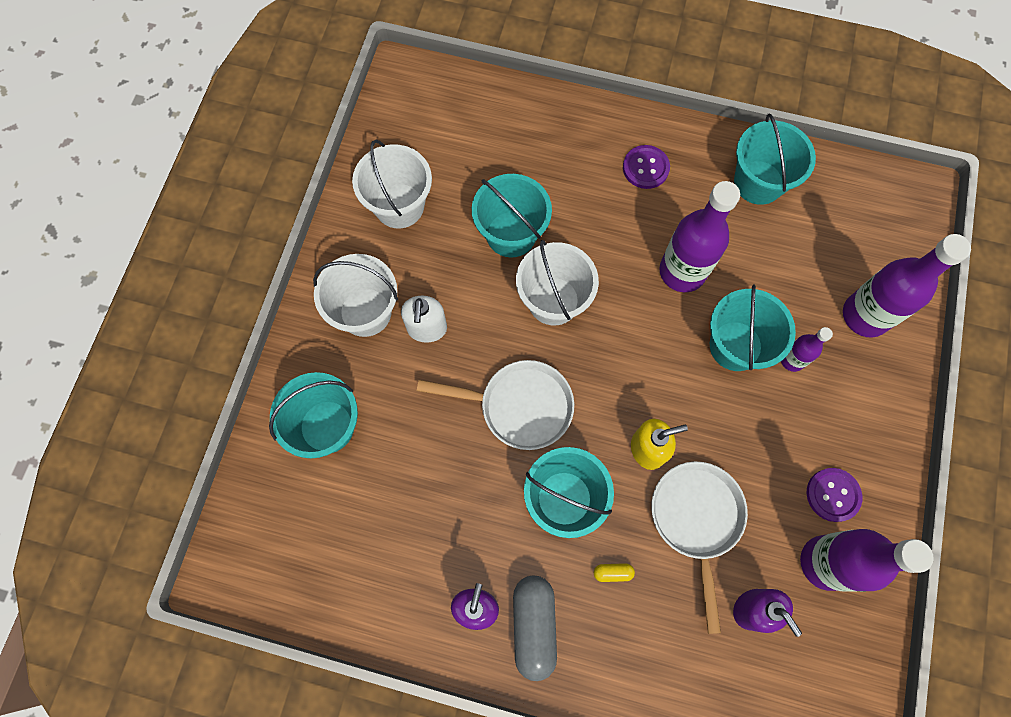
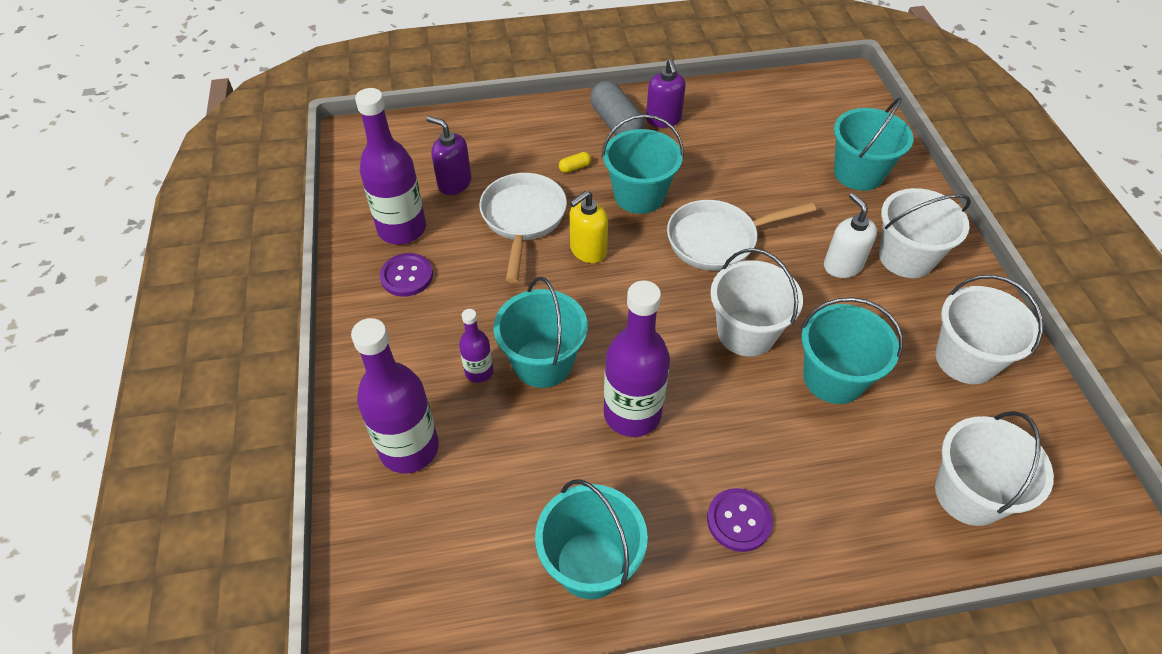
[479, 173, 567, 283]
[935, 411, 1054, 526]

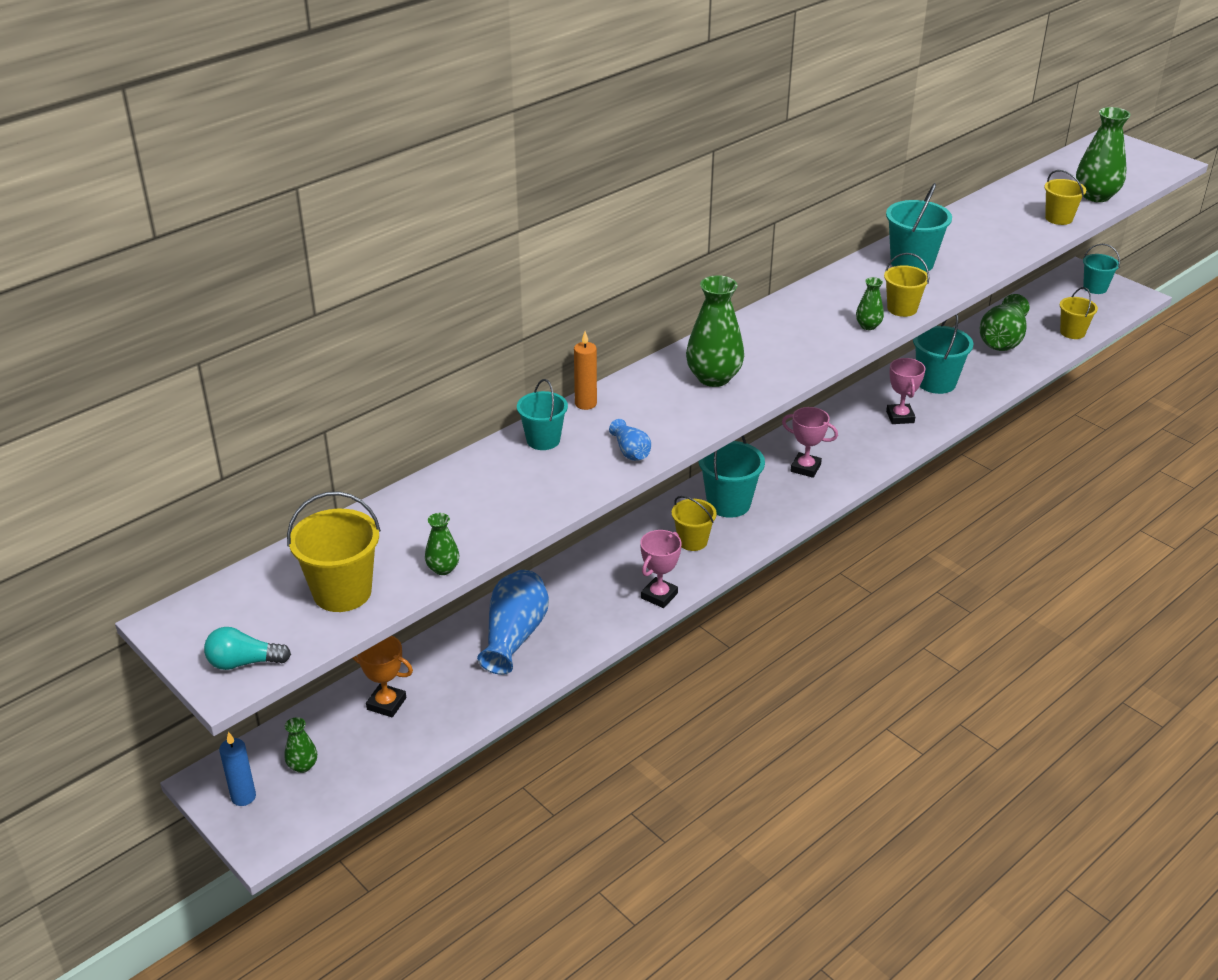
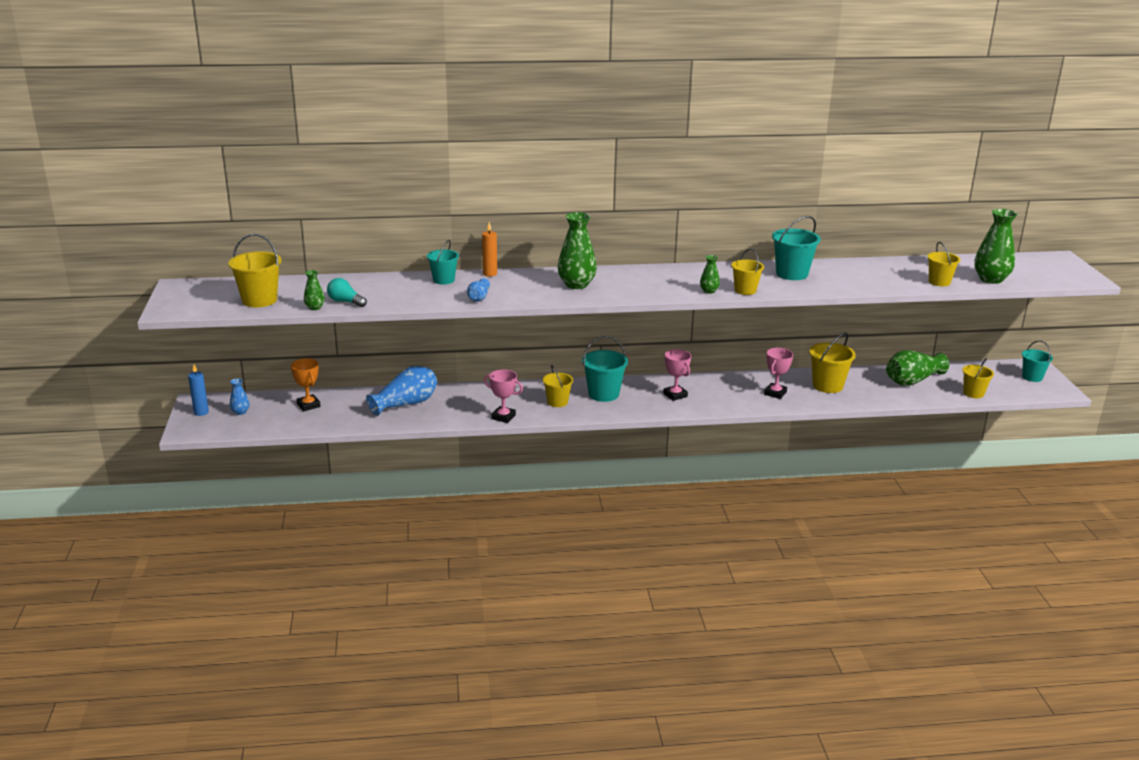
[809, 333, 856, 393]
[484, 369, 523, 423]
[327, 278, 367, 307]
[230, 378, 249, 415]

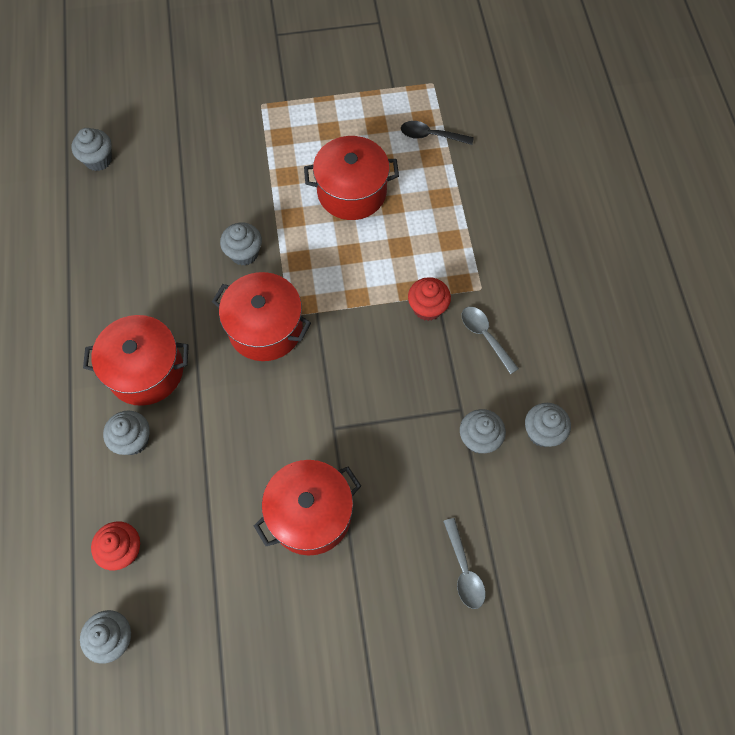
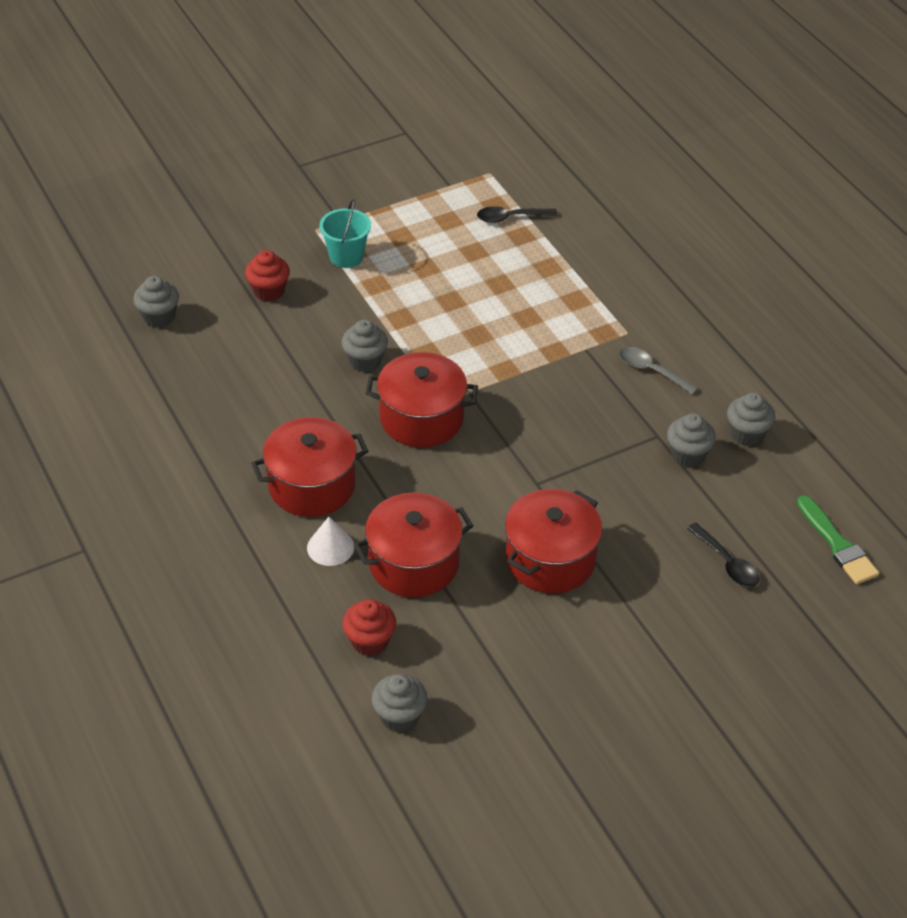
[354, 492, 473, 597]
[245, 250, 290, 301]
[307, 517, 354, 566]
[687, 523, 760, 587]
[319, 199, 371, 268]
[797, 495, 879, 584]

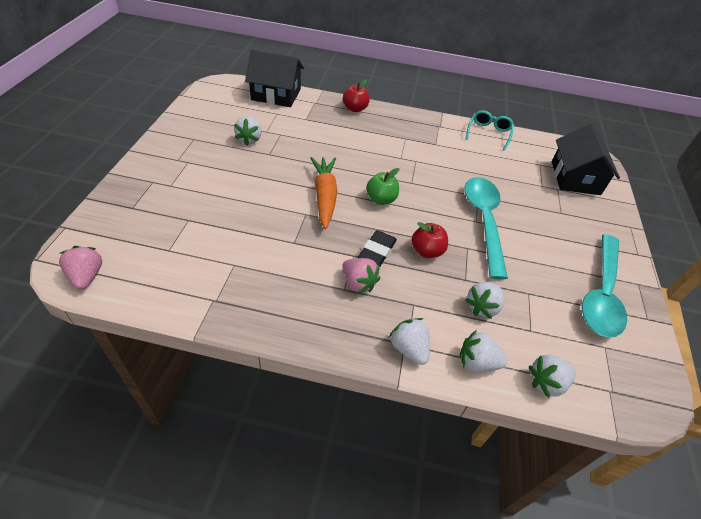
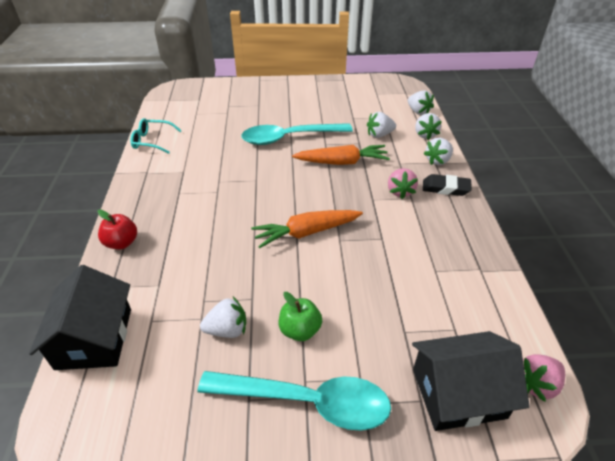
[412, 331, 530, 431]
[279, 292, 322, 341]
[292, 145, 390, 165]
[423, 174, 472, 196]
[198, 371, 391, 431]
[388, 168, 418, 199]
[367, 112, 396, 138]

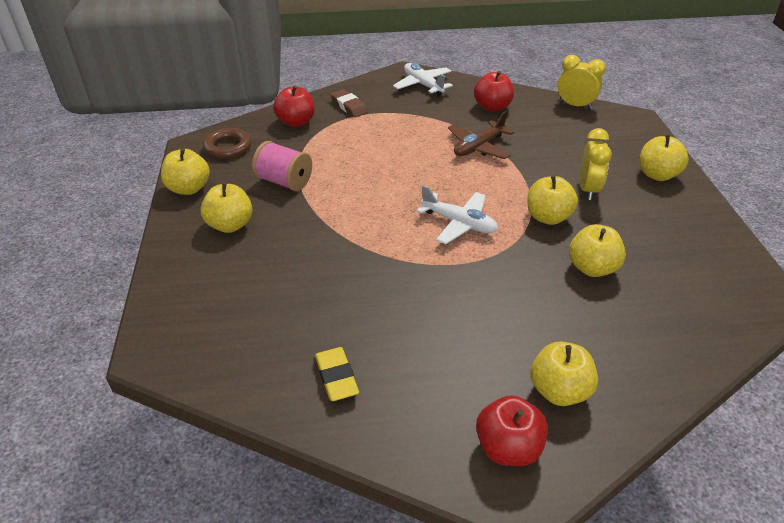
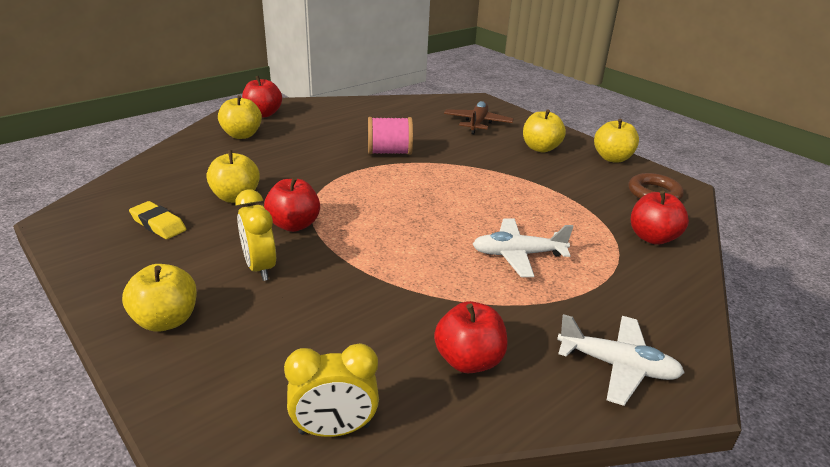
[331, 89, 368, 118] (first image)
[444, 101, 514, 134]
[368, 117, 413, 155]
[264, 177, 320, 232]
[473, 218, 574, 277]
[129, 201, 186, 239]

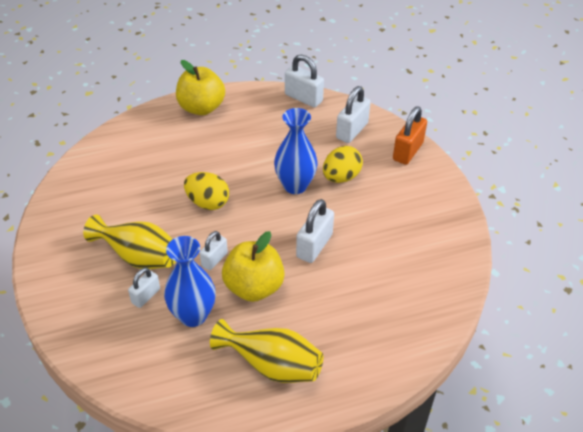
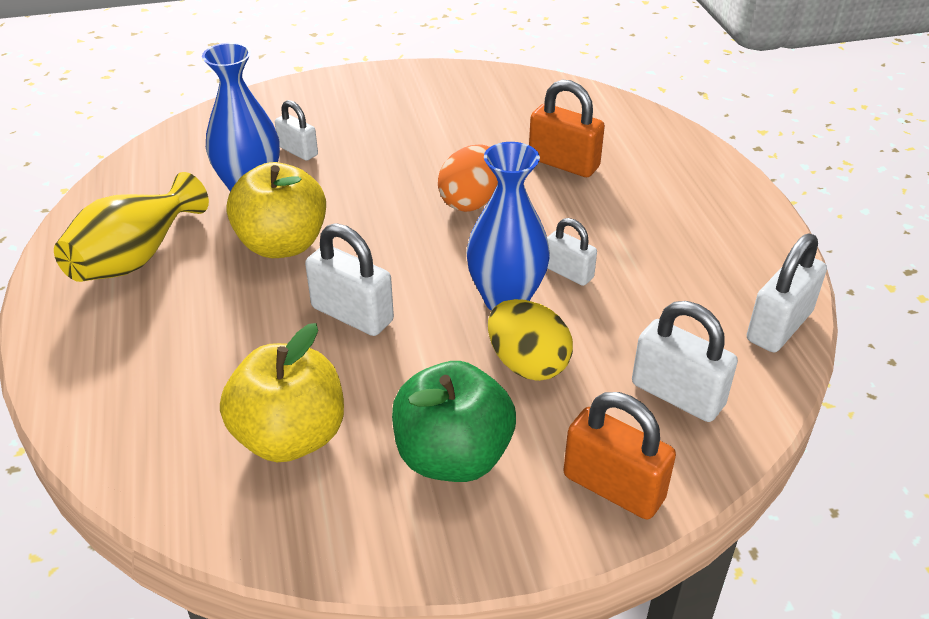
[220, 323, 344, 462]
[438, 144, 498, 212]
[83, 215, 176, 269] (first image)
[547, 218, 597, 286]
[529, 80, 605, 177]
[392, 361, 516, 482]

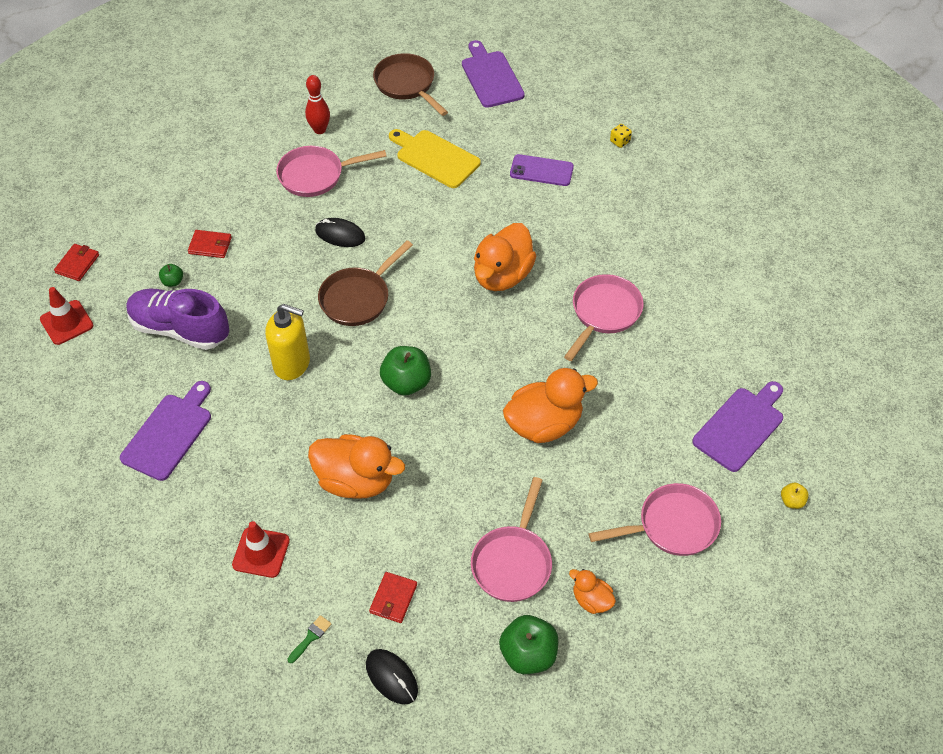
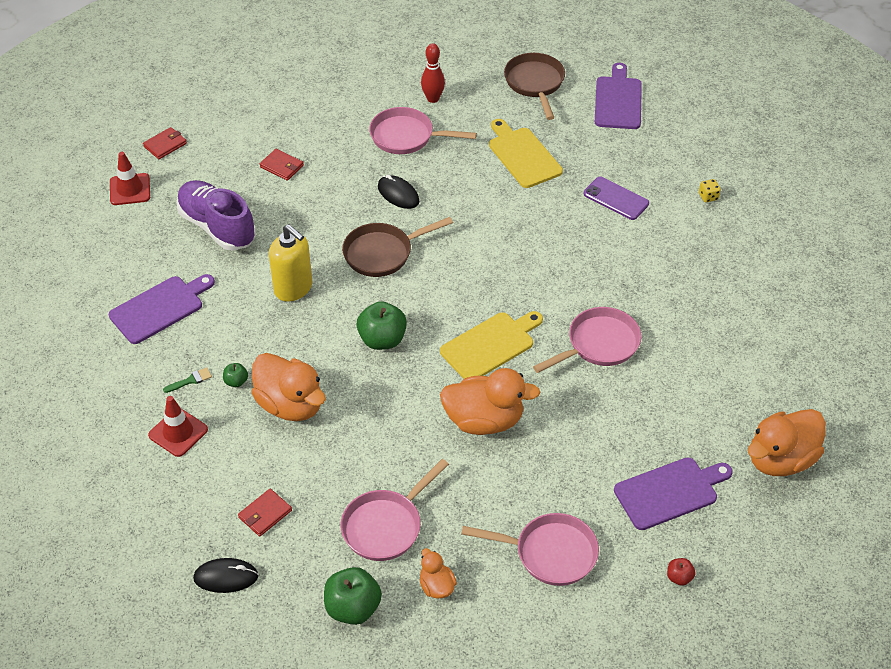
[747, 409, 826, 476]
[223, 363, 248, 387]
[667, 558, 695, 586]
[163, 367, 212, 393]
[193, 558, 258, 593]
[440, 311, 543, 379]

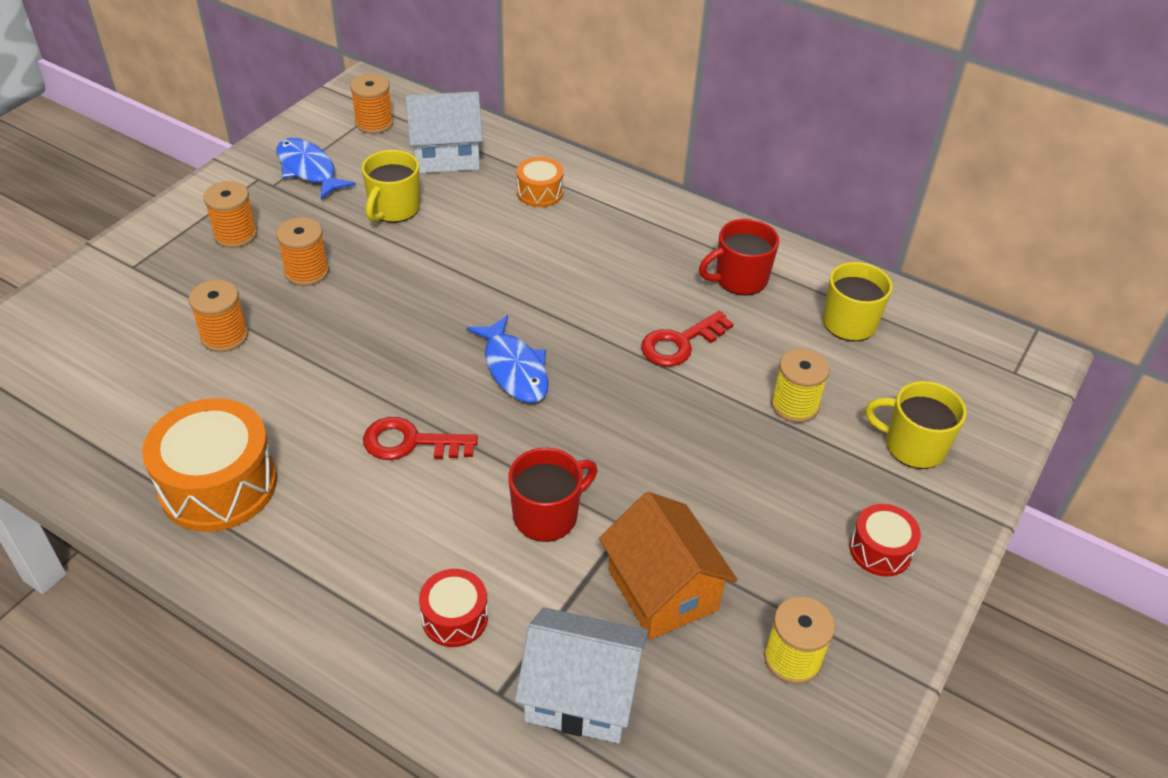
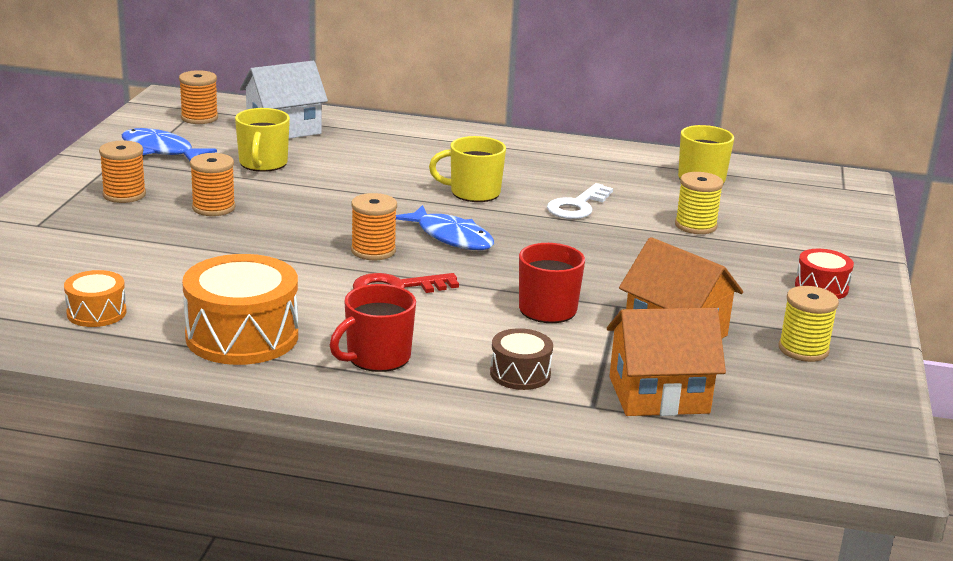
[64, 270, 126, 327]
[330, 284, 416, 372]
[351, 193, 397, 260]
[547, 183, 613, 219]
[429, 136, 506, 202]
[490, 328, 553, 390]
[607, 308, 726, 416]

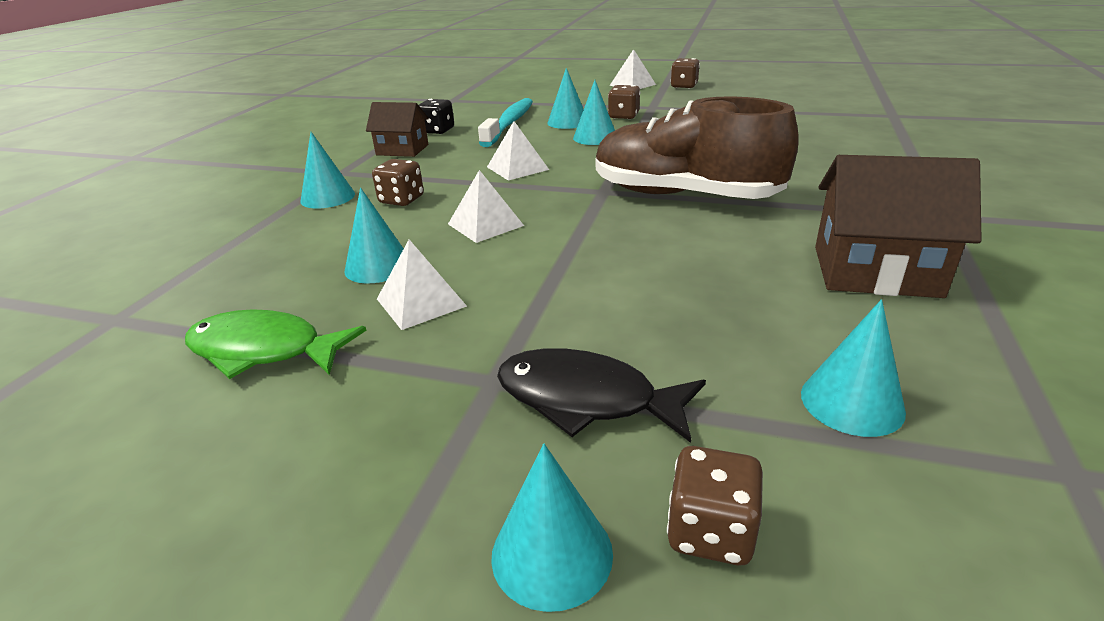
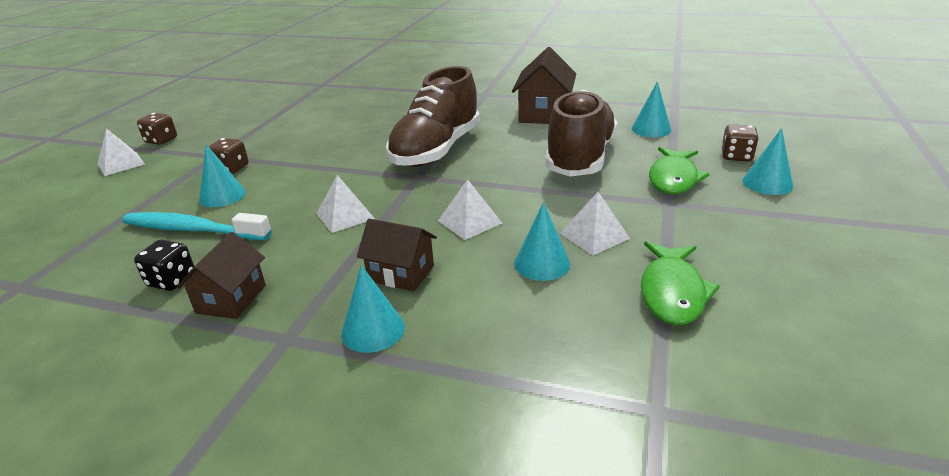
[573, 80, 615, 145] (first image)
[357, 219, 437, 292]
[649, 147, 709, 194]
[545, 90, 618, 177]

